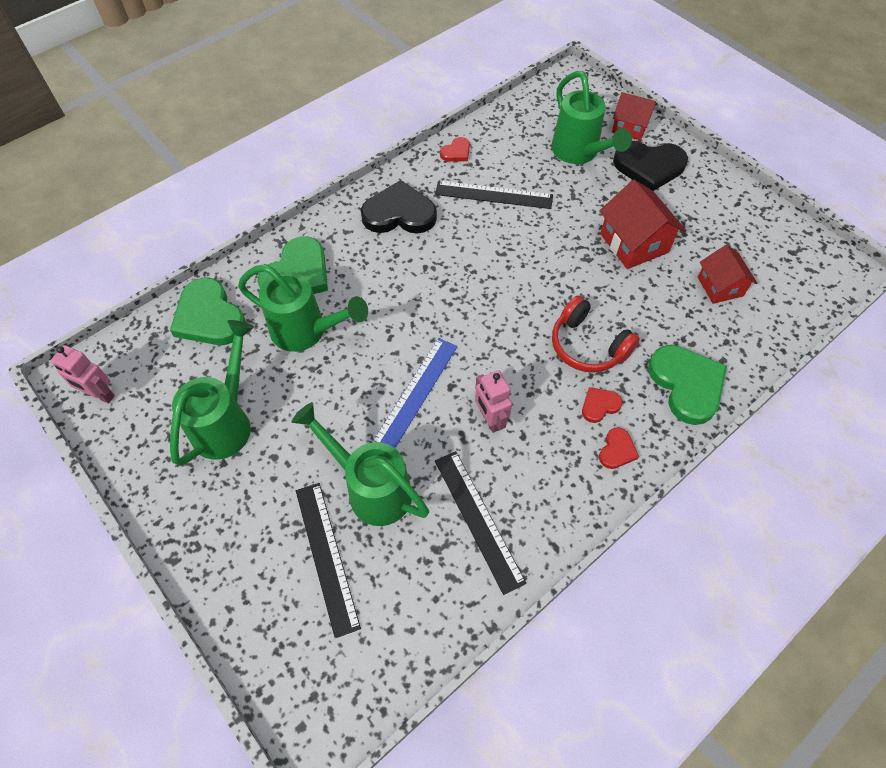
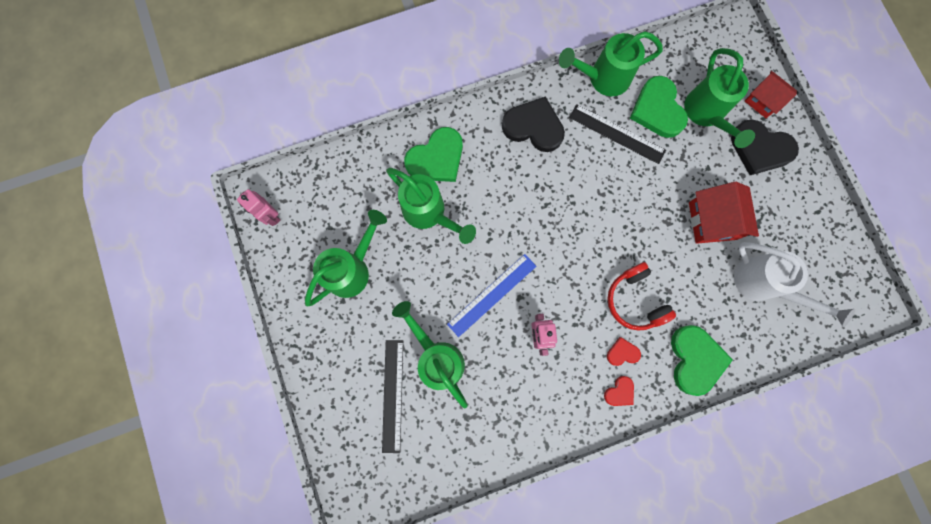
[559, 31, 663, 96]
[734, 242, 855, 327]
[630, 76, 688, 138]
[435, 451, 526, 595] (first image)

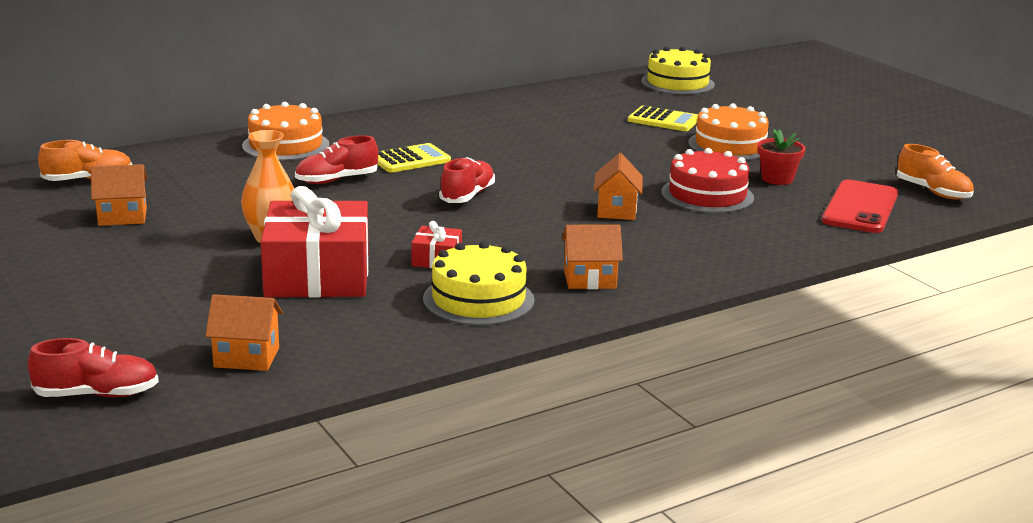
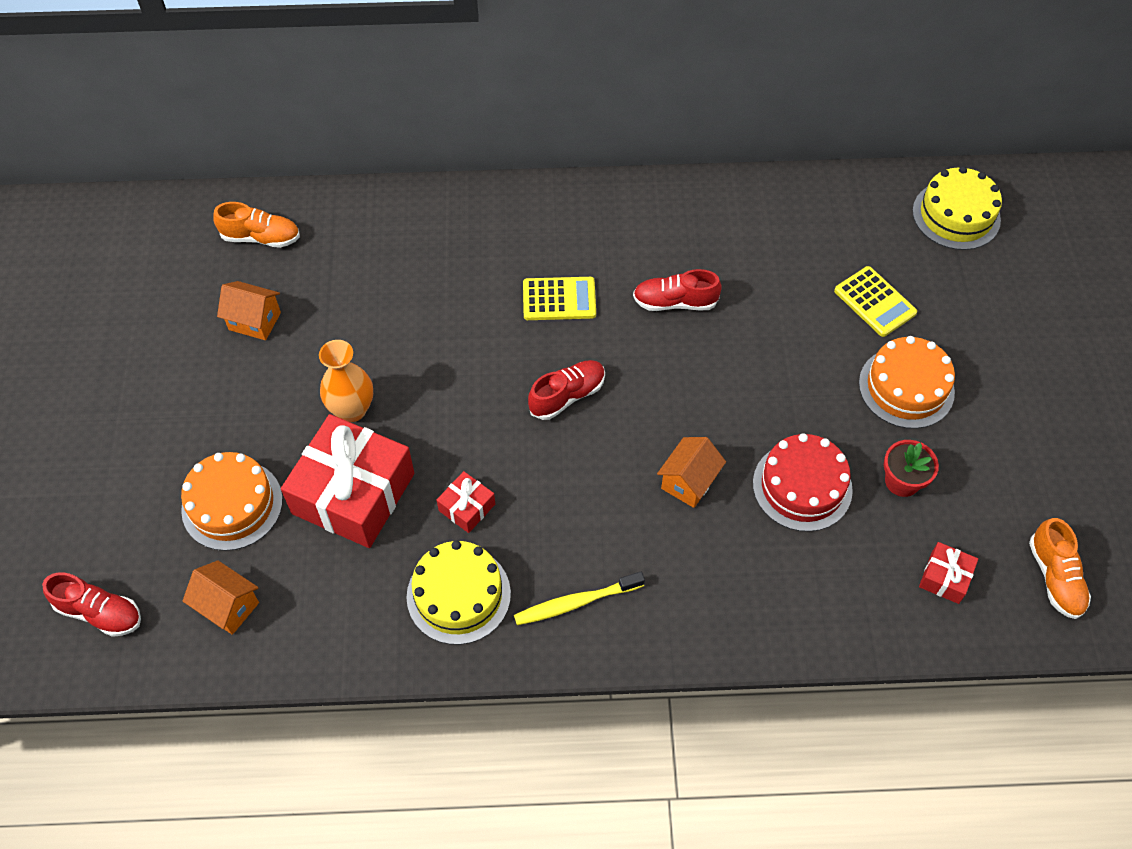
[181, 452, 283, 551]
[633, 269, 722, 311]
[919, 542, 978, 604]
[514, 572, 645, 625]

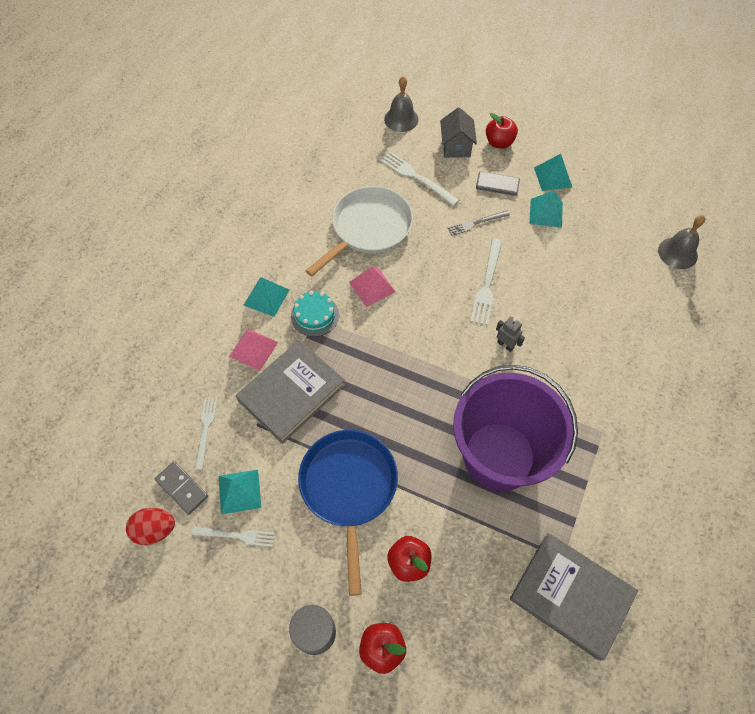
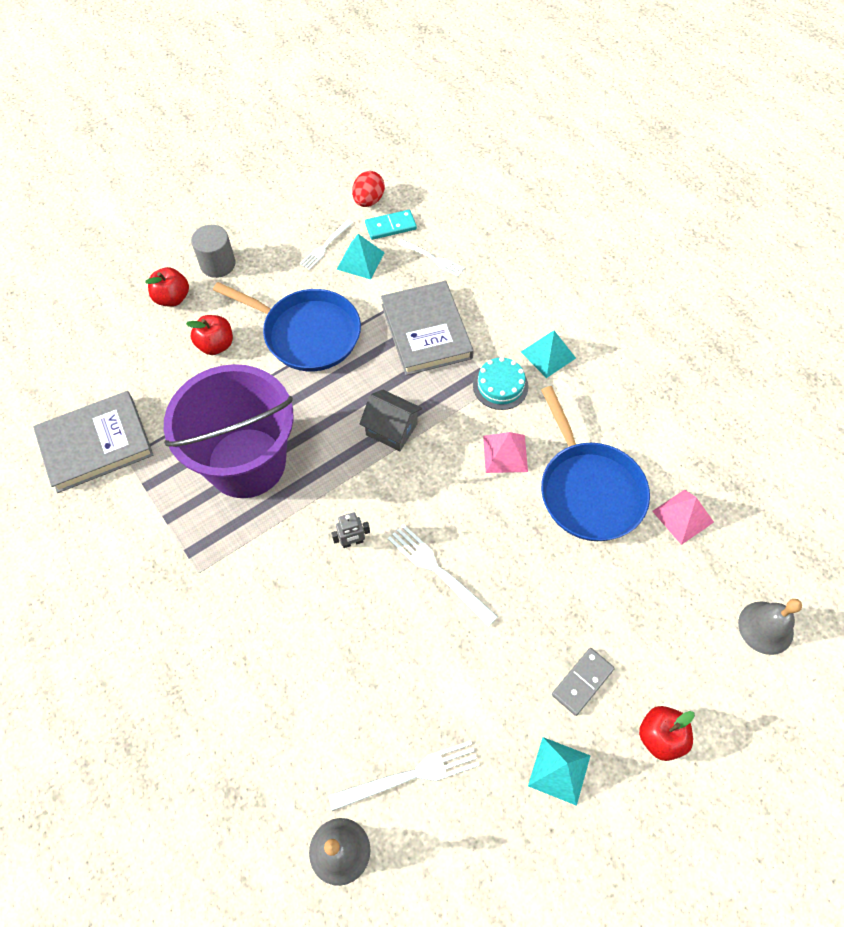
[360, 389, 422, 451]
[328, 740, 479, 811]
[541, 386, 650, 541]
[529, 190, 563, 228] (first image)
[447, 211, 510, 236] (first image)
[652, 490, 714, 545]
[365, 210, 417, 240]

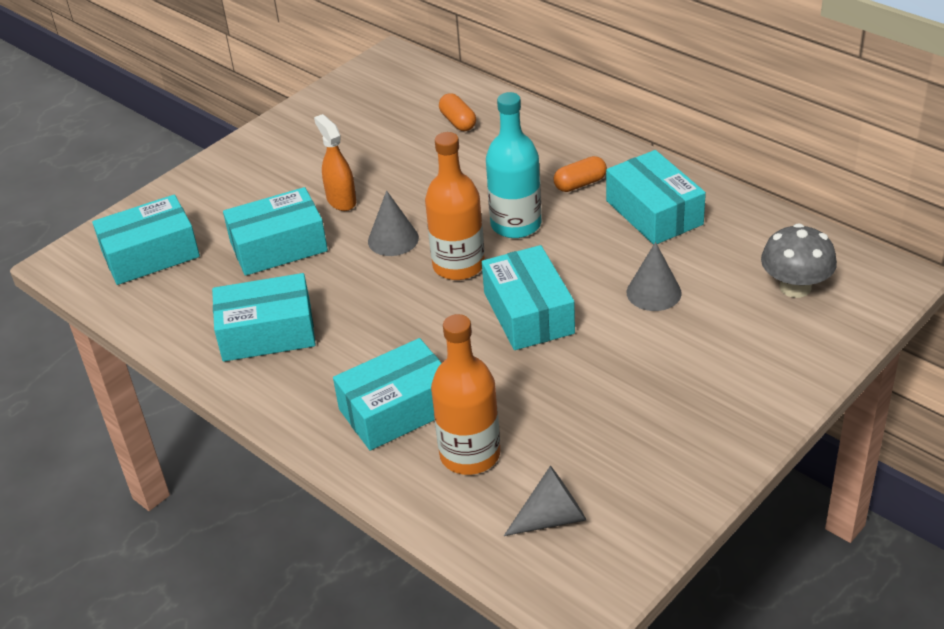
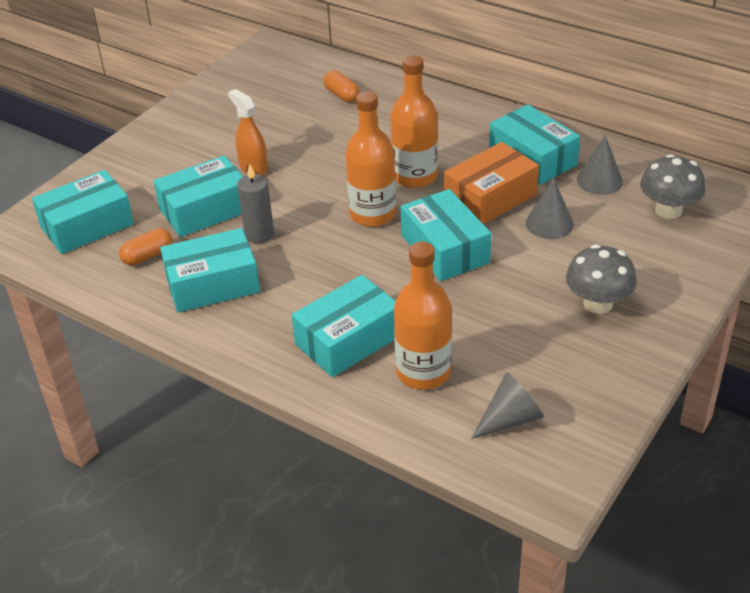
[390, 56, 438, 188]
[119, 228, 172, 265]
[577, 135, 623, 195]
[444, 142, 539, 224]
[237, 164, 274, 243]
[566, 244, 637, 314]

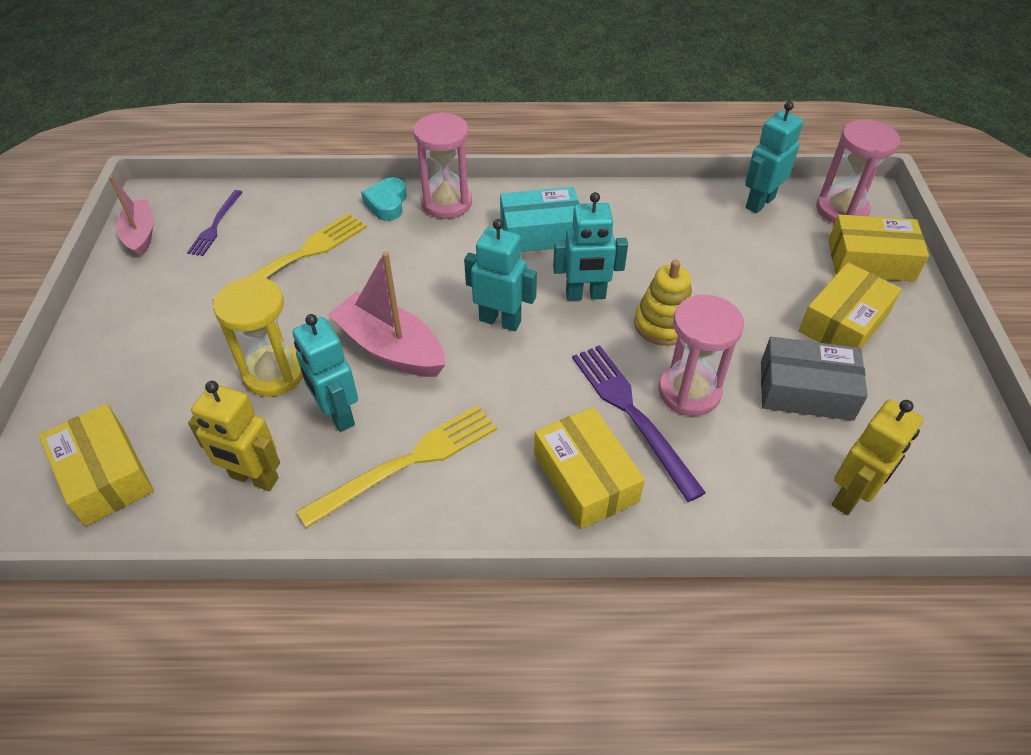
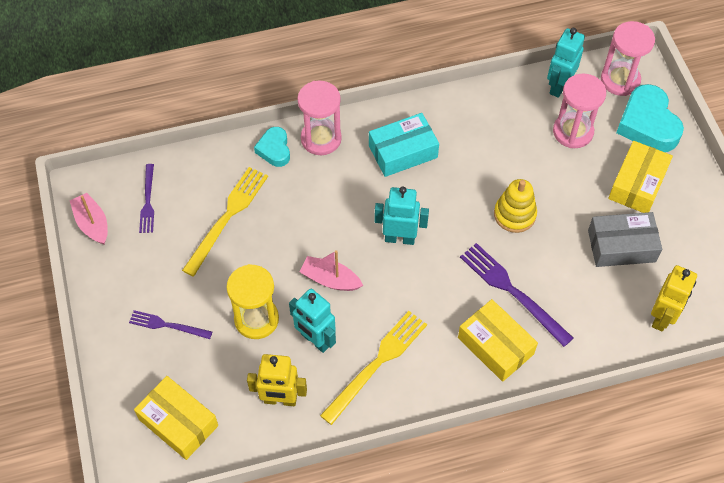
[553, 192, 628, 301] (first image)
[616, 84, 684, 152]
[300, 250, 363, 291]
[553, 73, 606, 148]
[129, 310, 212, 339]

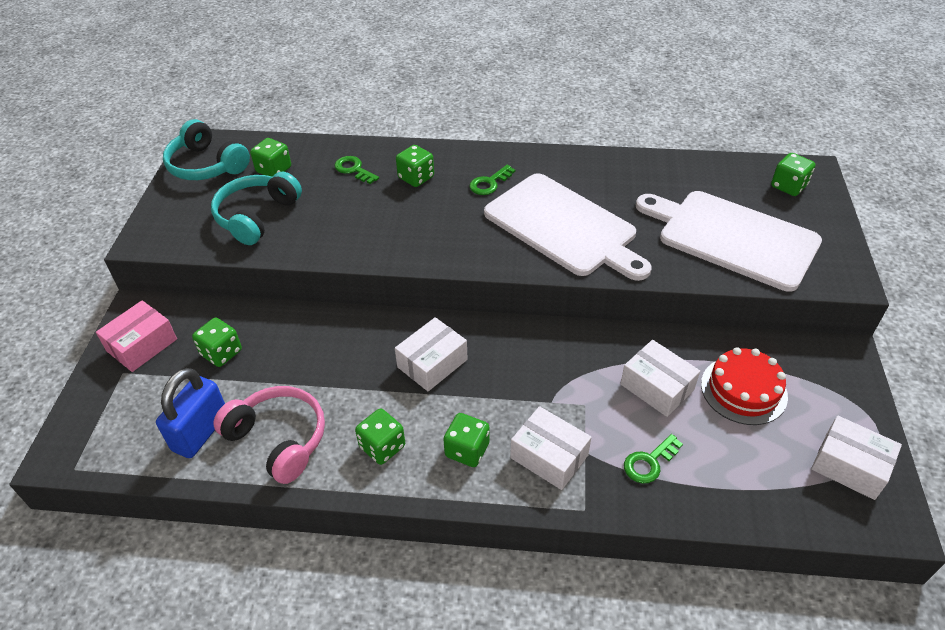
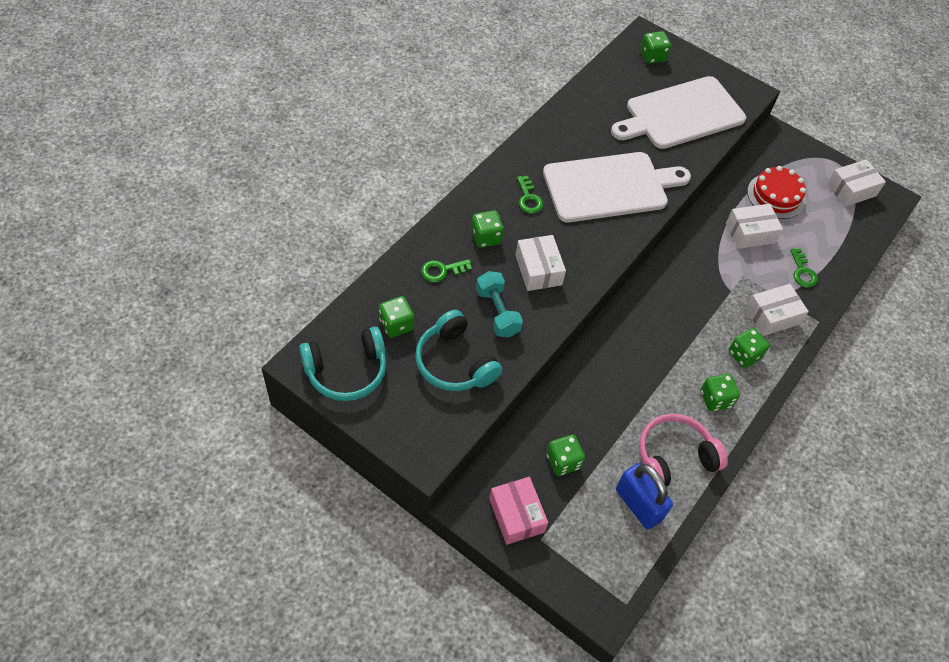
[515, 235, 566, 291]
[476, 271, 523, 337]

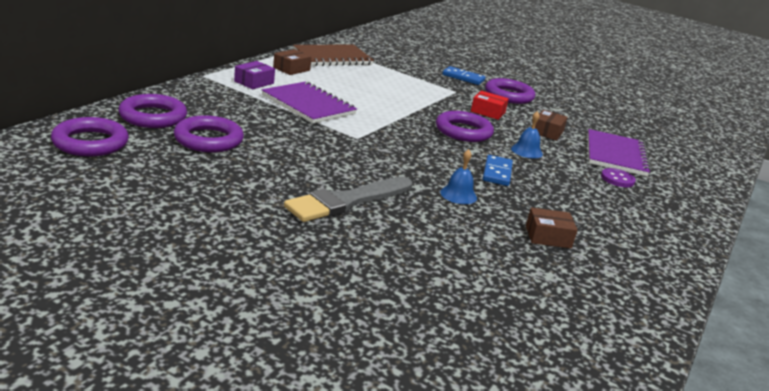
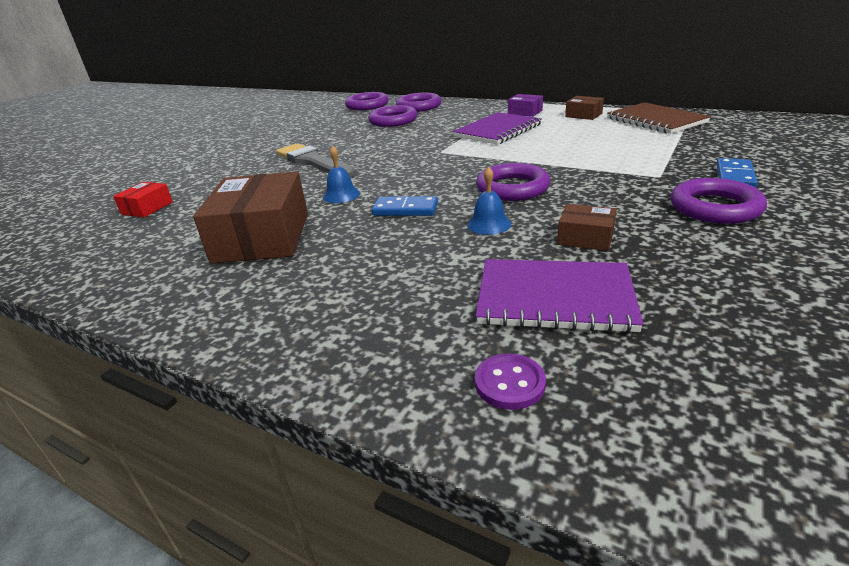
[113, 182, 173, 218]
[475, 354, 546, 410]
[193, 171, 308, 264]

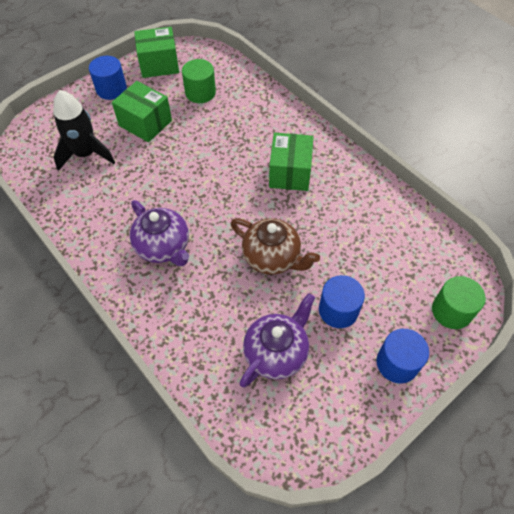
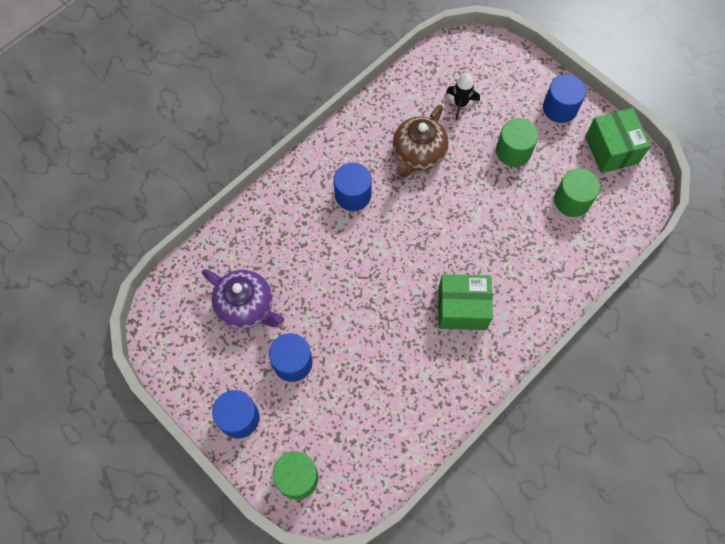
[496, 118, 538, 167]
[446, 73, 480, 121]
[334, 163, 372, 211]
[393, 105, 449, 178]

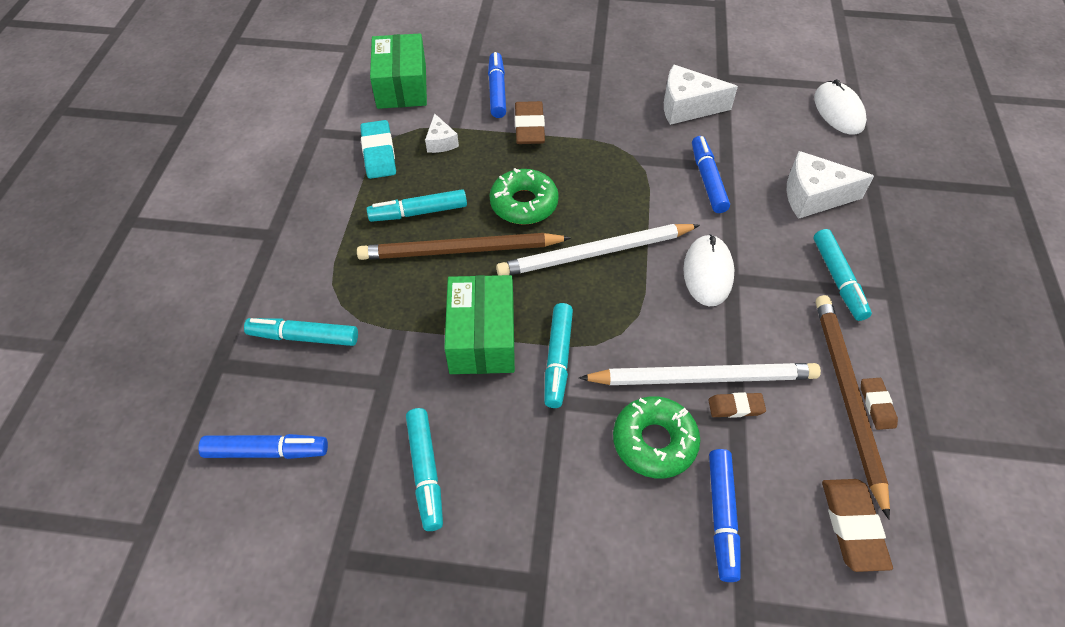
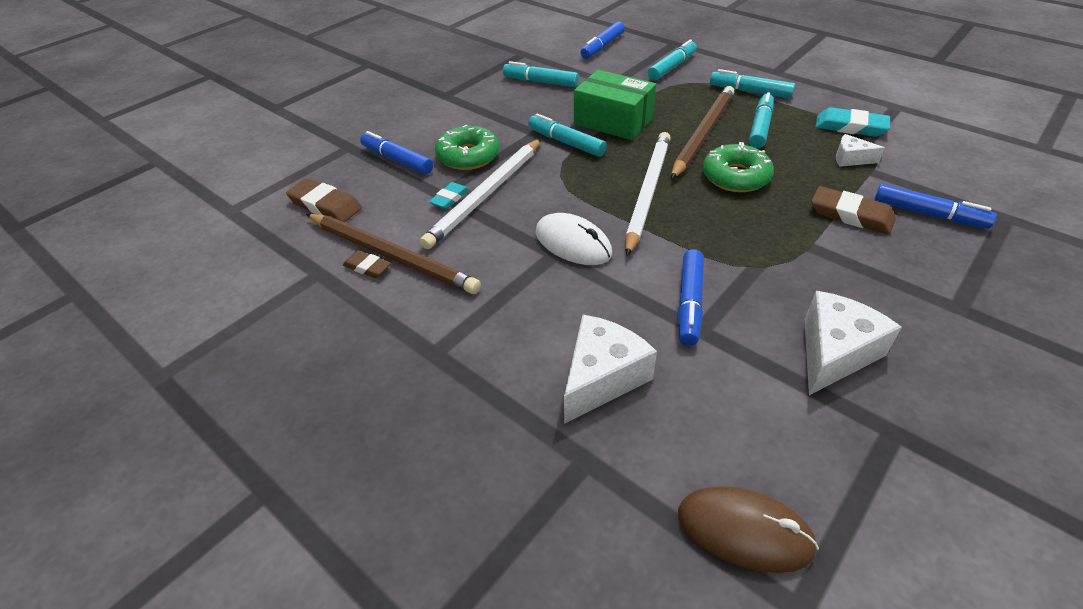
[370, 33, 427, 109] (first image)
[678, 486, 819, 573]
[678, 249, 704, 346]
[710, 69, 795, 98]
[429, 182, 469, 209]

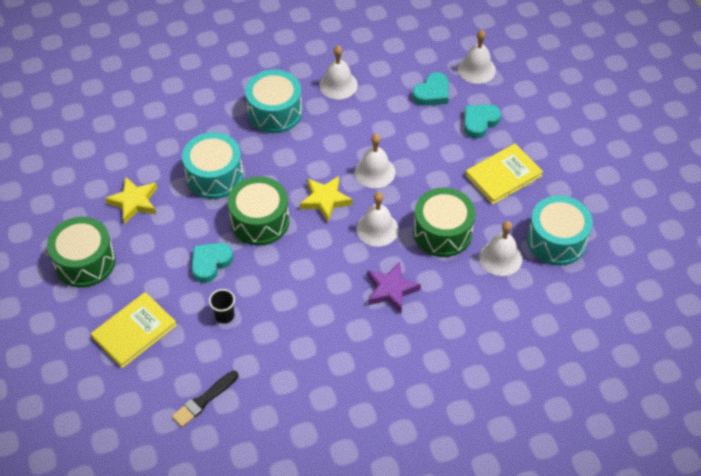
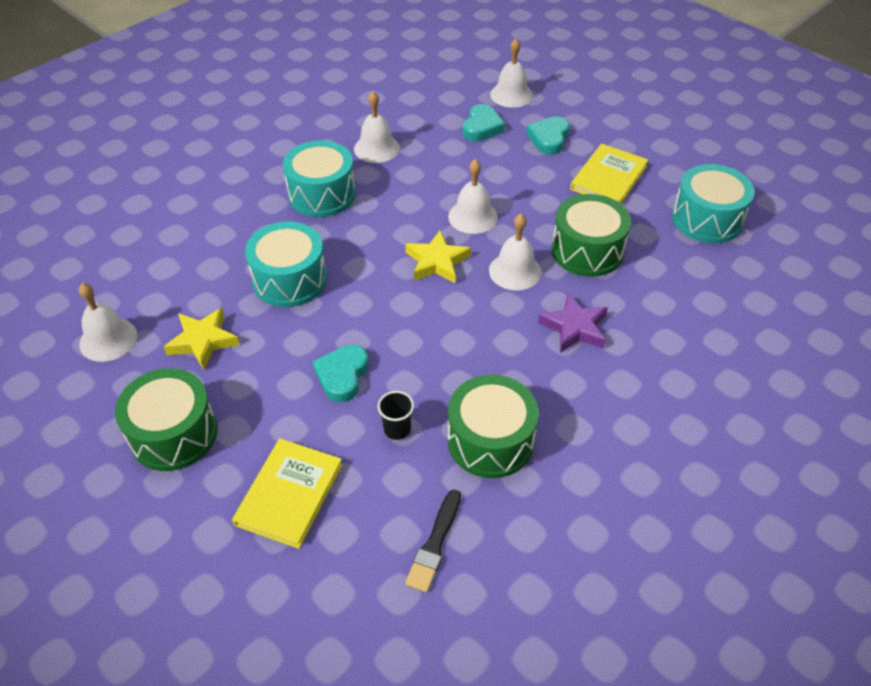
[448, 375, 539, 478]
[79, 283, 137, 362]

